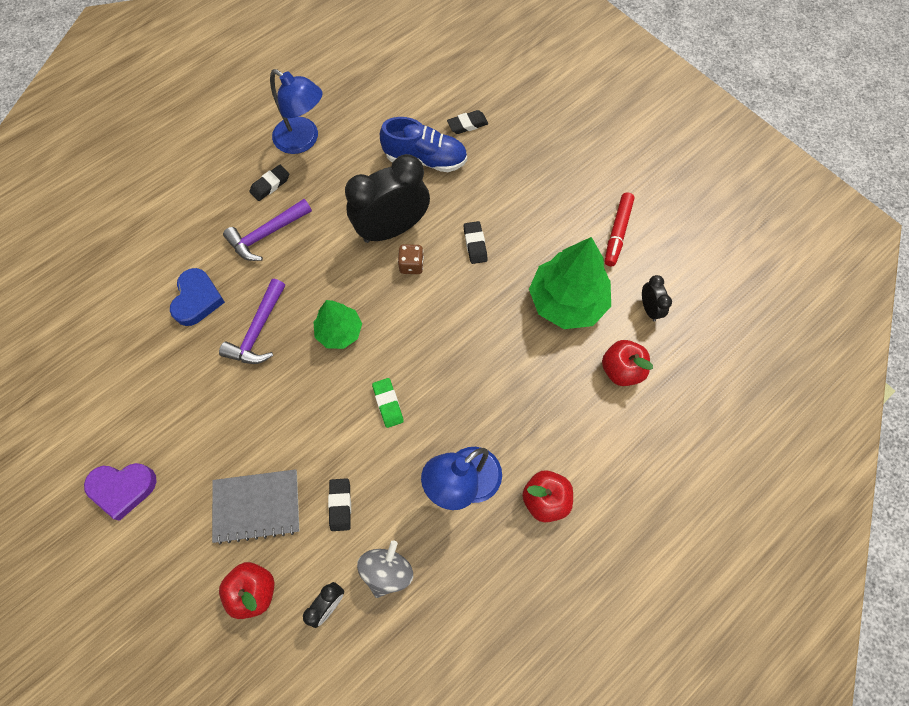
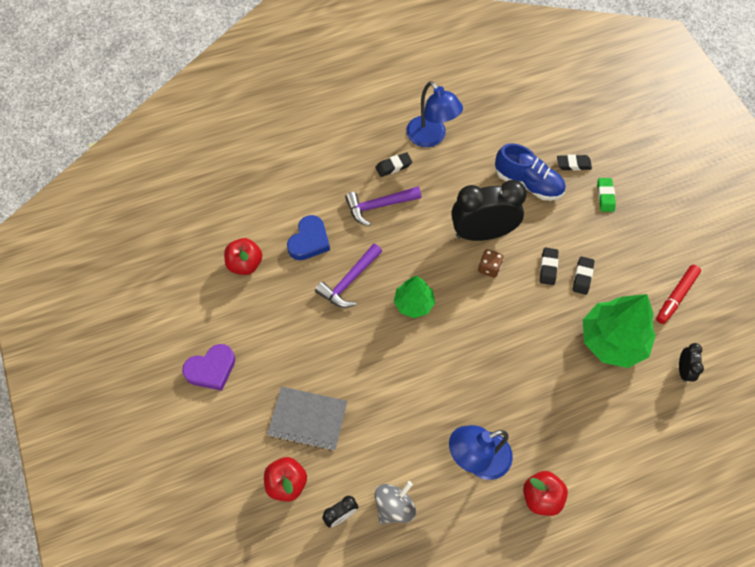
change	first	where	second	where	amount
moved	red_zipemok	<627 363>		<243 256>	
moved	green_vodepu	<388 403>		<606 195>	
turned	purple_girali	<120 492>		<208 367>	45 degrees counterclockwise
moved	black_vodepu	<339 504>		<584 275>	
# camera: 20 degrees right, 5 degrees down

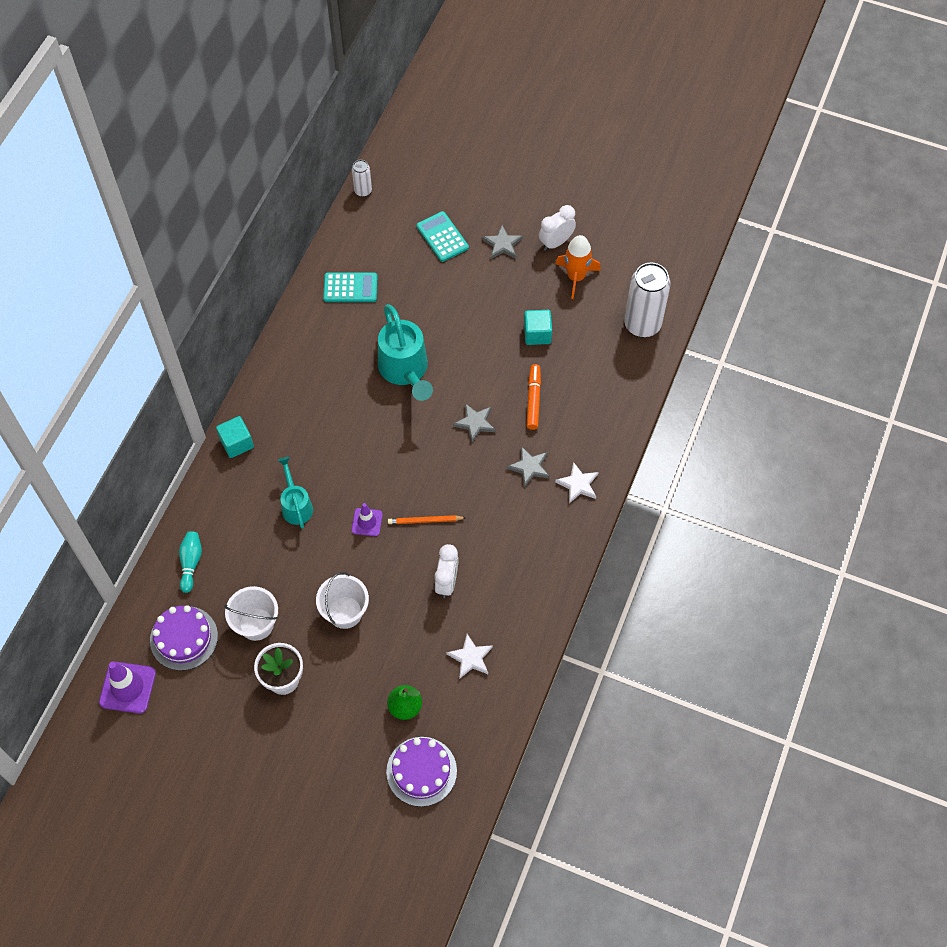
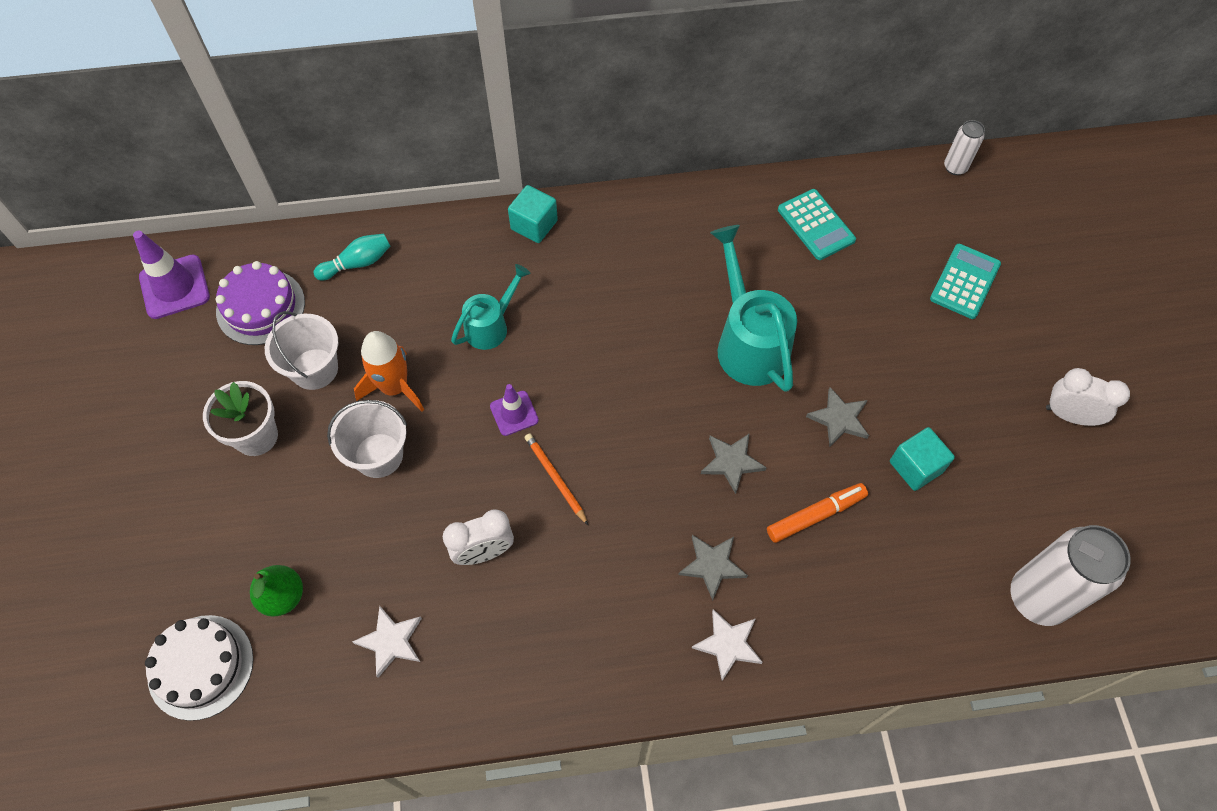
change	first	where	second	where	amount
moved	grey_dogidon	<502 242>		<837 417>	
moved	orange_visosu	<578 267>		<389 371>	
turned	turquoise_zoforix	<405 352>		<753 308>	120 degrees clockwise
recoloured	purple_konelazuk	<421 772>	white_konelazuk	<199 668>	
# camera: 60 degrees right, 0 degrees up

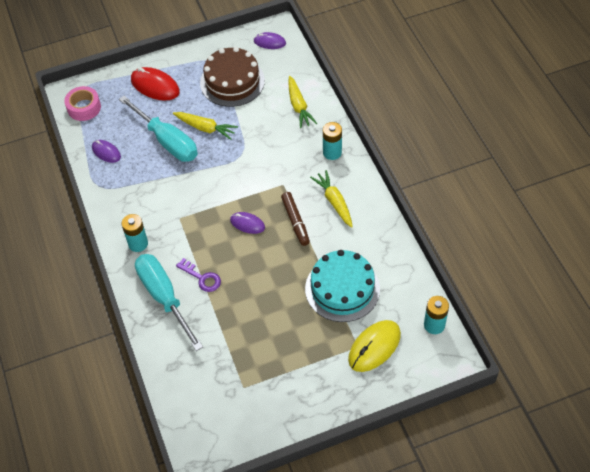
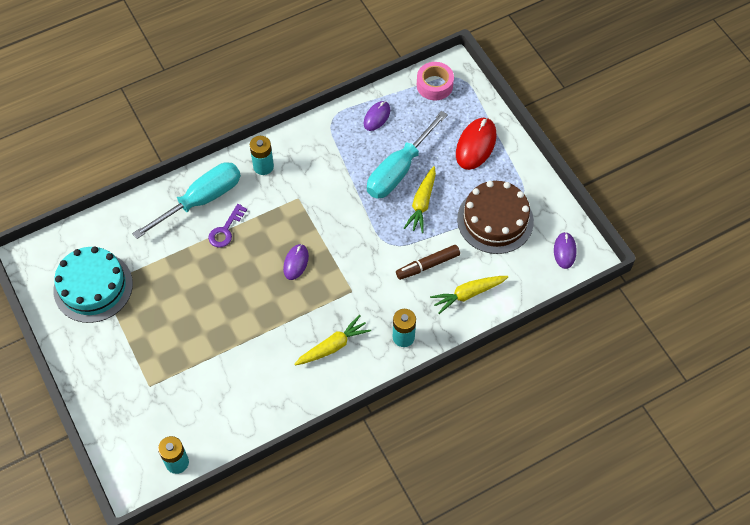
change	first	where	second	where	amount
moved	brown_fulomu	<295 219>		<428 262>	
moved	turquoise_konelazuk	<342 286>		<93 284>	
removed	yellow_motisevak	<374 346>			
# camera: 80 degrees right, 5 degrees up

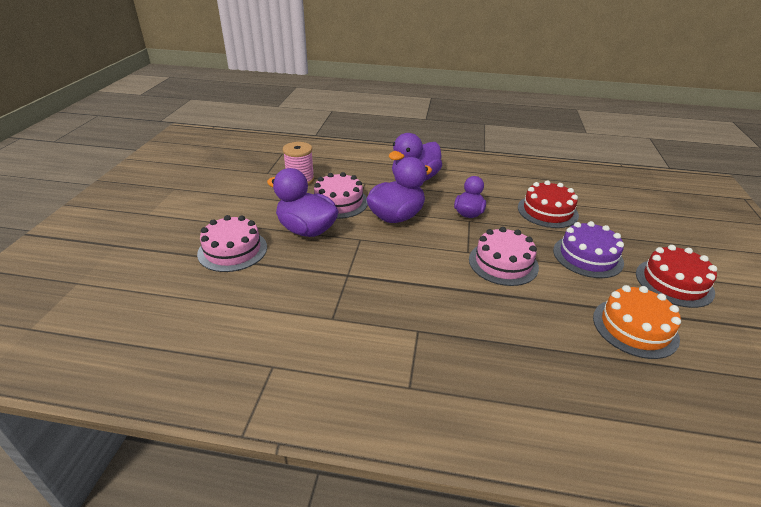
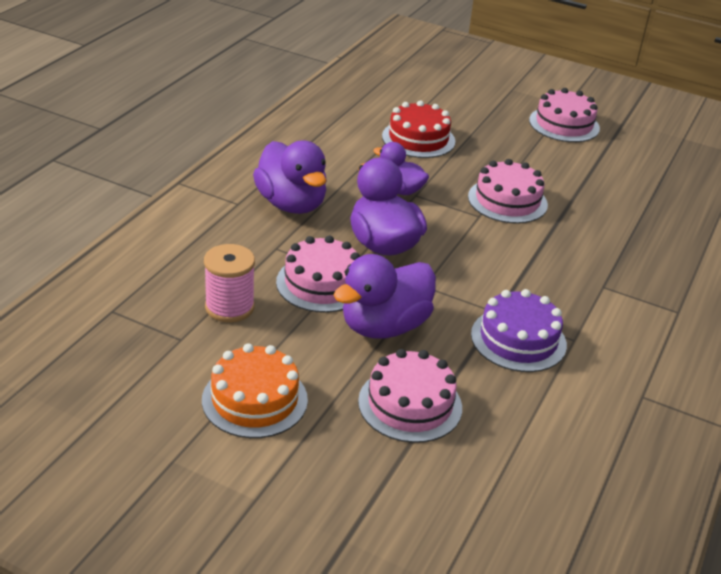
change	first	where	second	where	amount
moved	purple_konelazuk	<588 249>		<519 330>	
recoloured	red_konelazuk	<676 276>	pink_konelazuk	<564 115>	
moved	orange_konelazuk	<637 322>		<255 390>	
# camera: 75 degrees left, 0 degrees up

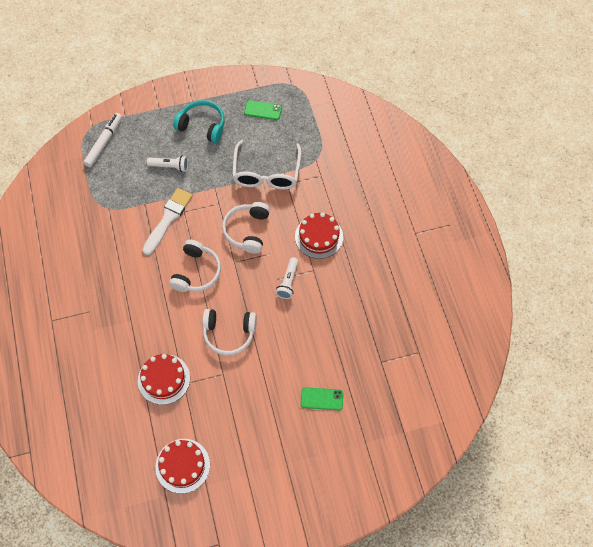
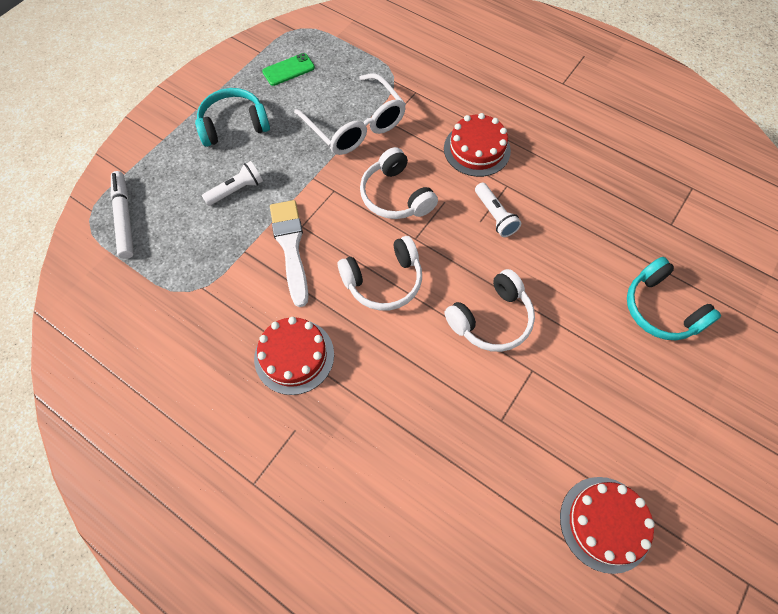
change	first	where	second	where	amount
turned	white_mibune	<195 266>		<380 273>	90 degrees clockwise
moved	red_konelazuk	<164 379>		<294 356>	
replaced	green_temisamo	<322 398>	turquoise_mibune	<674 298>	
# camera: 40 degrees left, 0 degrees up

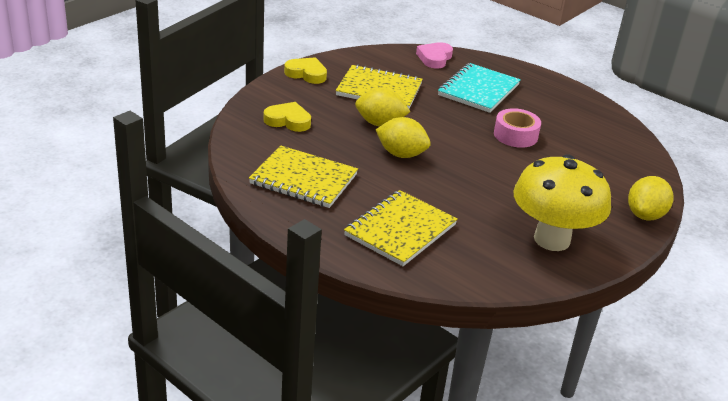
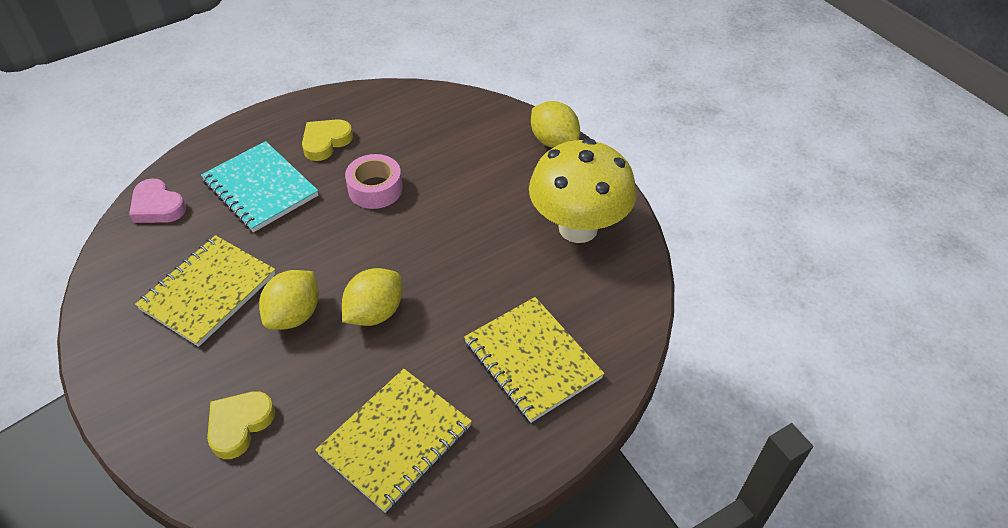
change	first	where	second	where	amount
moved	yellow_girali	<305 70>		<327 140>	
# camera: 70 degrees left, 15 degrees up

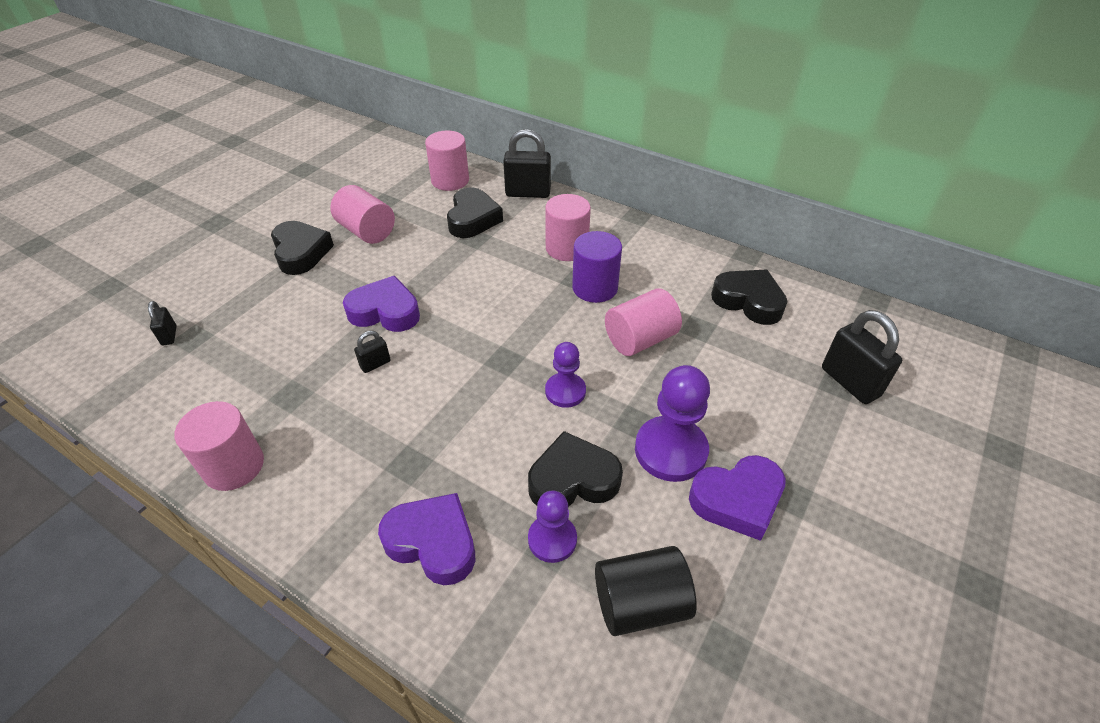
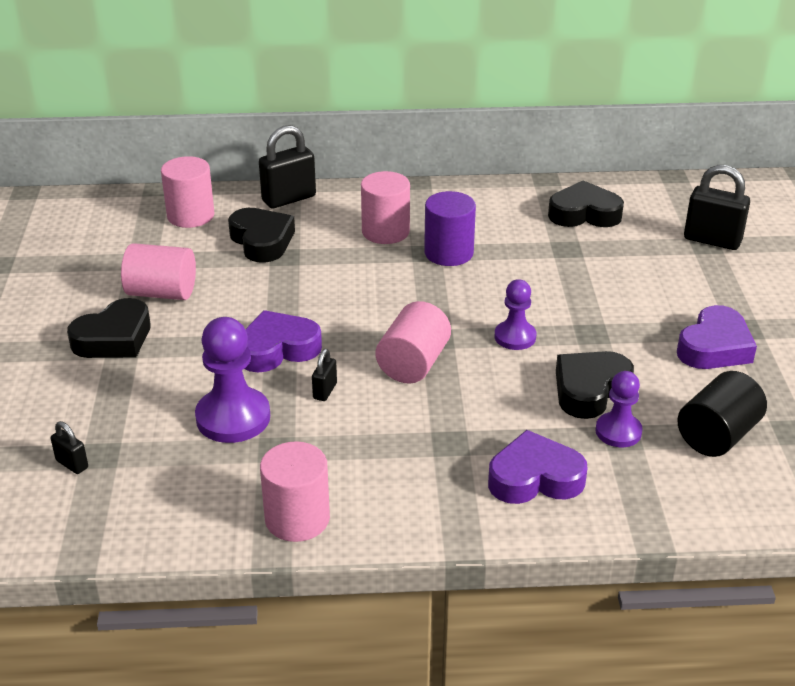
change	first	where	second	where	amount
turned	black_girali	<302 248>		<109 328>	105 degrees clockwise
moved	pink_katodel	<643 322>		<413 342>	
moved	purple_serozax	<672 423>		<232 380>	
# camera: 35 degrees left, 10 degrees down

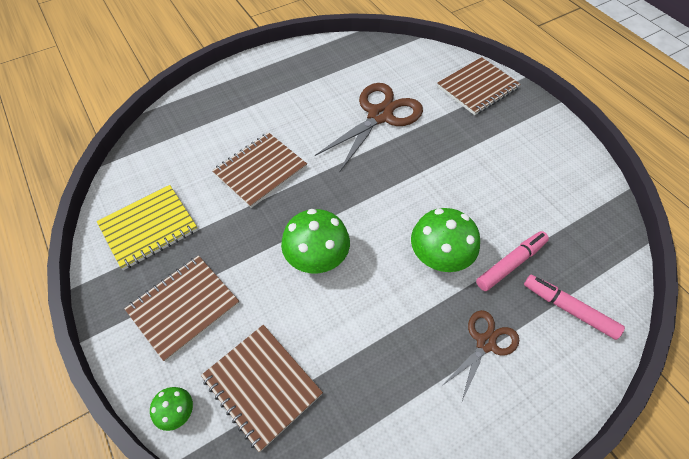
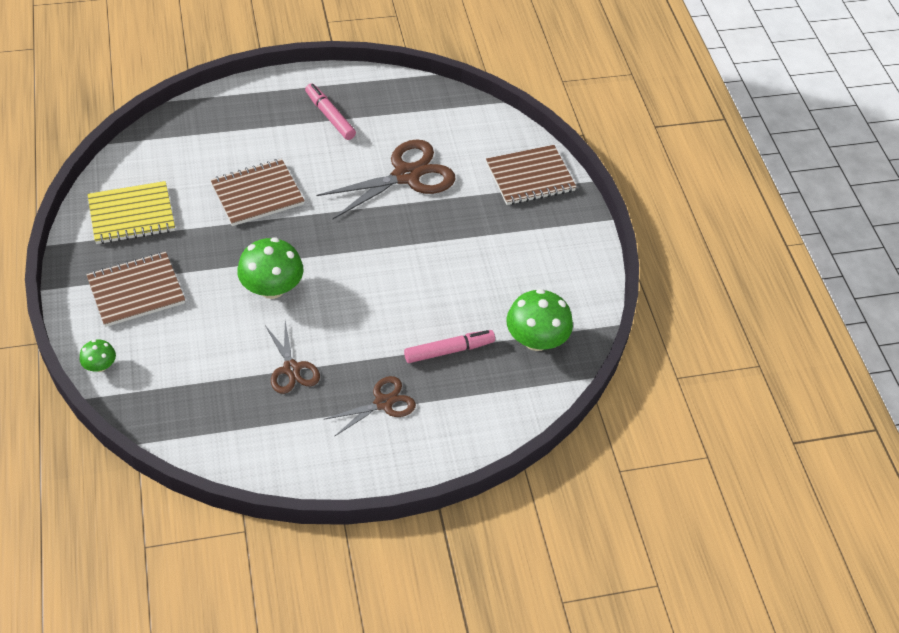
change	first	where	second	where	amount
moved	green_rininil	<445 240>		<539 320>	
moved	pink_fulomu	<574 307>		<330 112>	
removed	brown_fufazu	<262 388>			
added			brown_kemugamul	<292 357>	
# camera: 15 degrees right, 5 degrees down

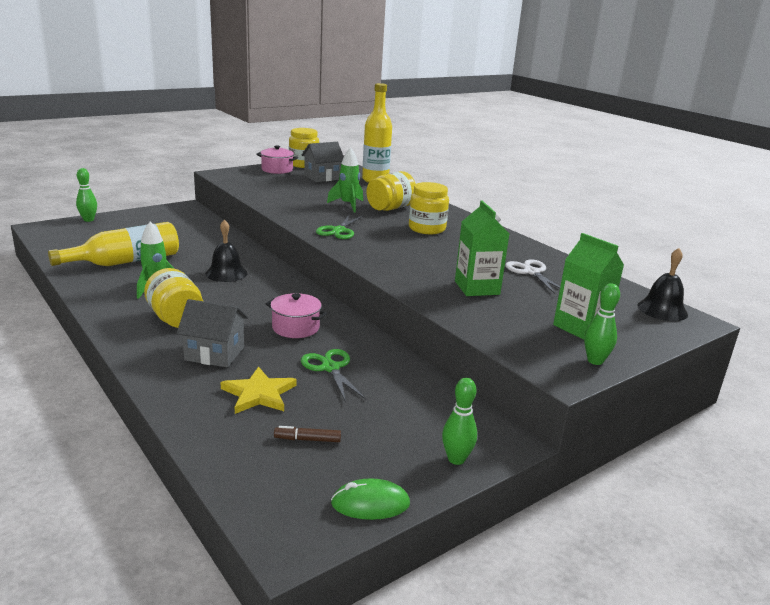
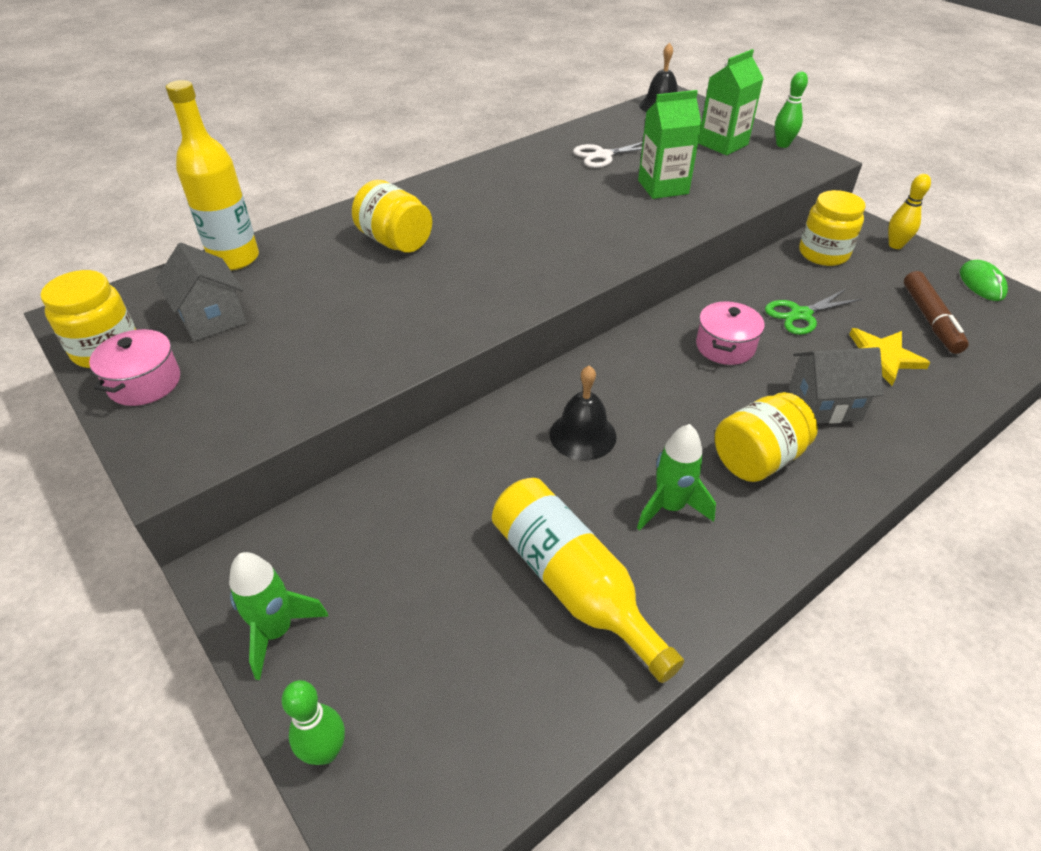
change	first	where	second	where	amount
moved	green_visosu	<345 179>		<279 616>	
moved	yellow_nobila	<429 208>		<832 228>	
removed	green_kemugamul	<339 226>			
turned	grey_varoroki	<212 333>		<836 385>	75 degrees clockwise
recoloured	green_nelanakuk	<459 421>	yellow_nelanakuk	<909 211>	
resized	brown_fulomu	<307 434>		<936 312>	x1.85
# camera: 90 degrees left, 20 degrees up

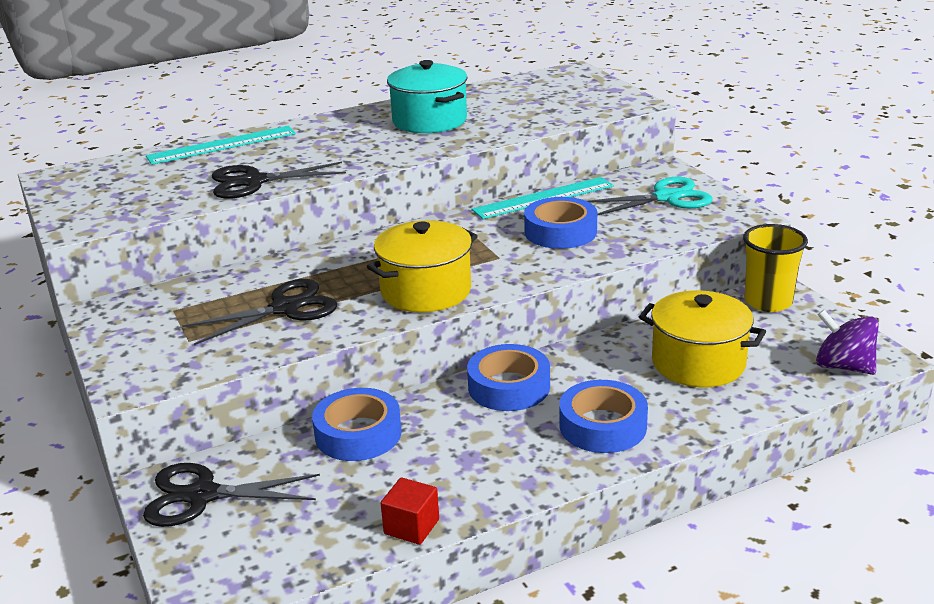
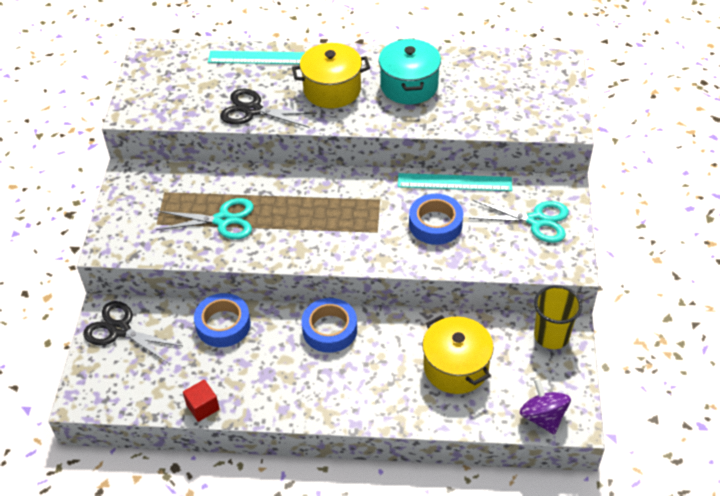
change	first	where	second	where	amount
moved	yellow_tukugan	<422 266>		<331 75>	
recoloured	black_kemugamul	<259 312>	turquoise_kemugamul	<205 218>	
removed	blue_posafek	<603 416>			
# camera: 30 degrees right, 20 degrees up

